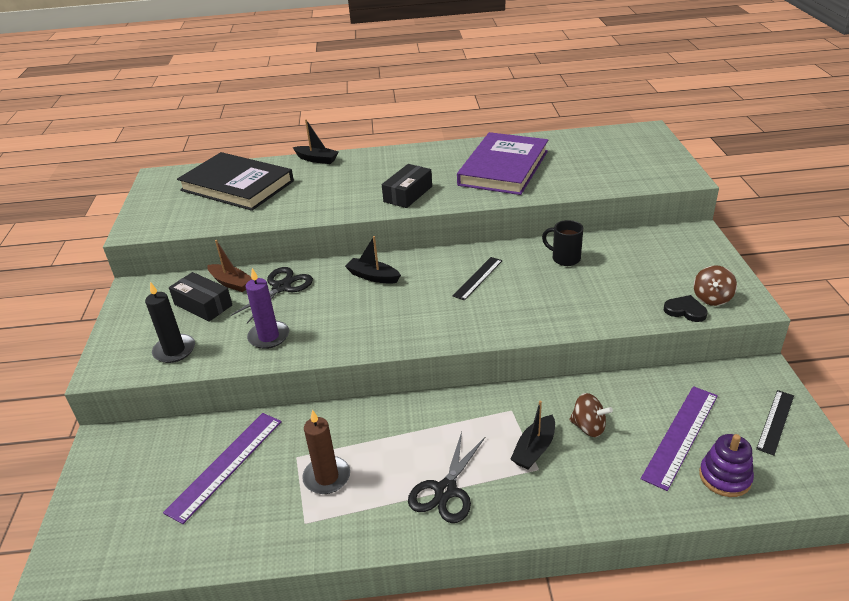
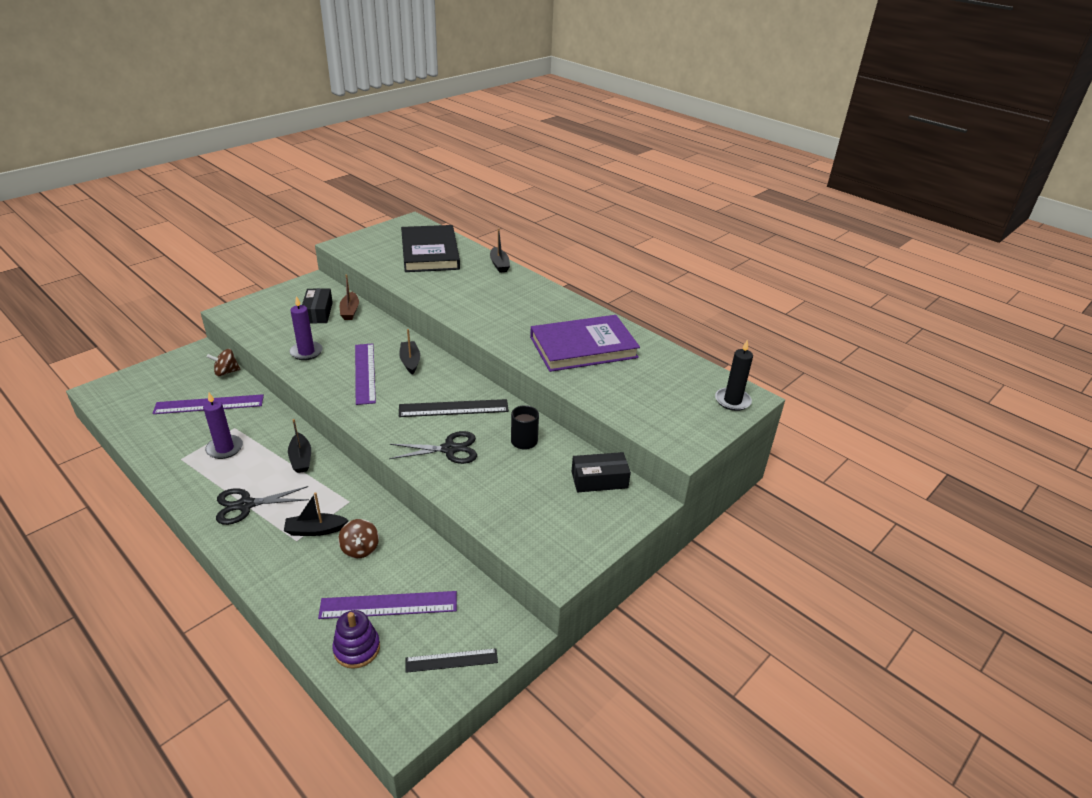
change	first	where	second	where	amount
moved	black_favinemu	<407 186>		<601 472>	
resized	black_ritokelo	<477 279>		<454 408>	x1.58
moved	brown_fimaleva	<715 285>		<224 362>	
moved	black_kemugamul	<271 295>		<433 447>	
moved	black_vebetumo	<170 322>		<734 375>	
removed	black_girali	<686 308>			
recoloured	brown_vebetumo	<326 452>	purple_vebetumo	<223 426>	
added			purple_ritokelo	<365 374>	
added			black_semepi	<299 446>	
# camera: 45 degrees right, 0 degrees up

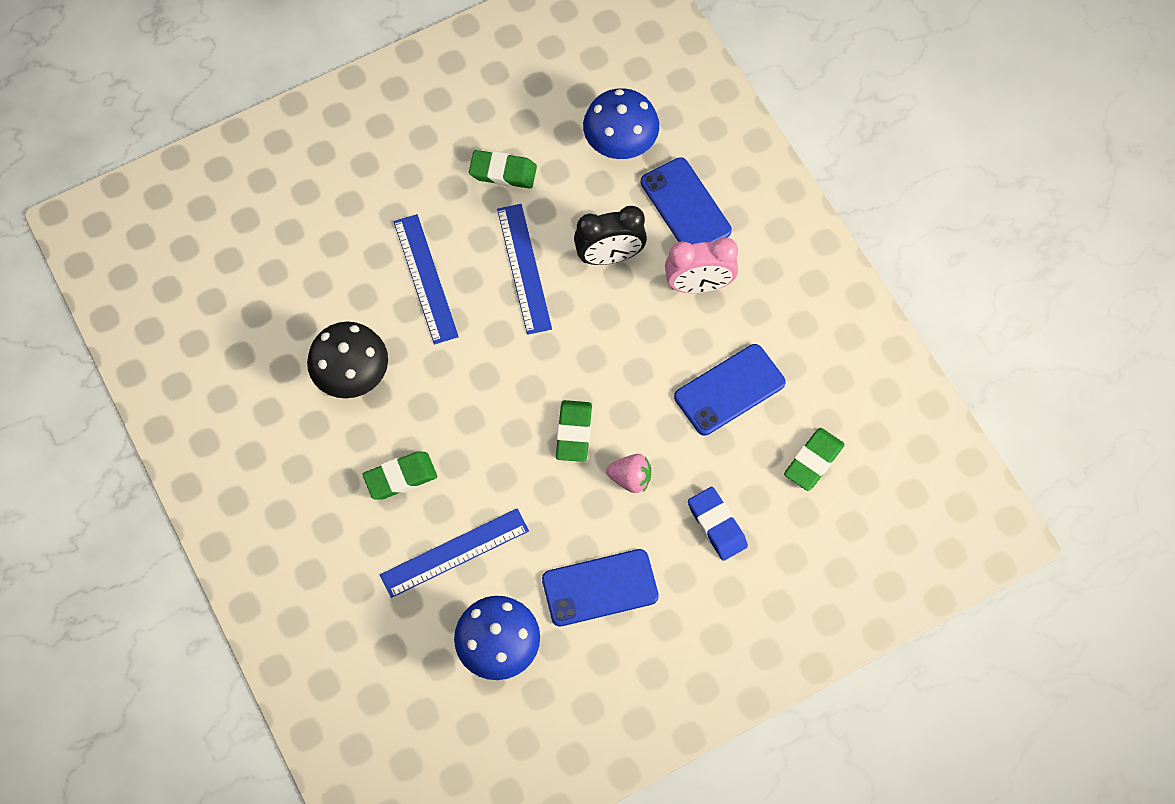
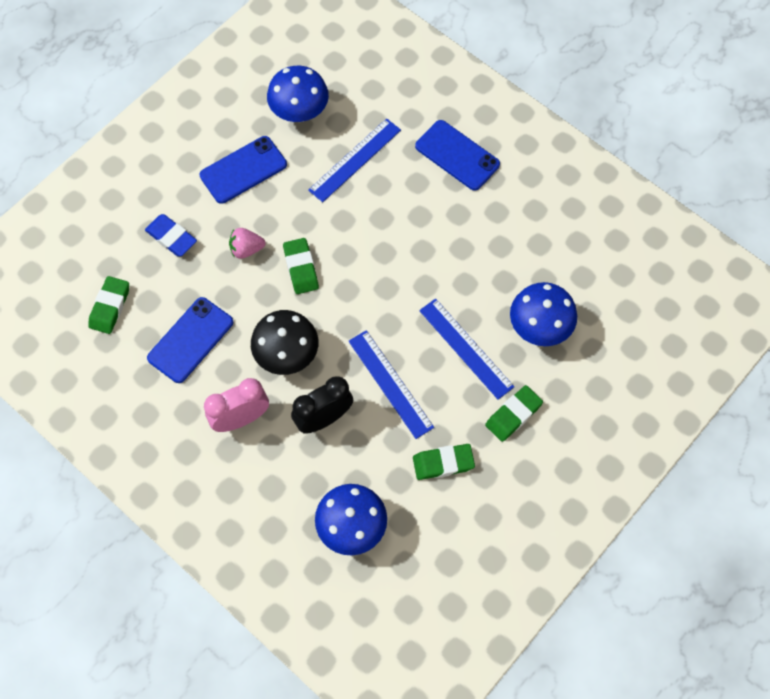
change	first	where	second	where	amount
moved	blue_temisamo	<686 200>		<457 155>	
moved	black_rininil	<347 360>		<284 342>	
moved	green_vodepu	<399 475>		<514 413>	
added			blue_rininil	<543 314>	
# camera: 160 degrees right, 0 degrees up

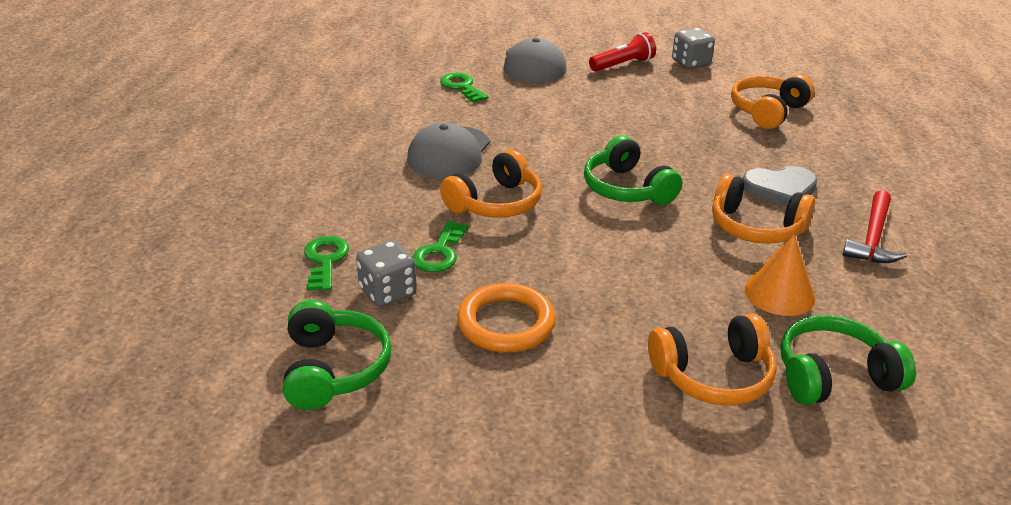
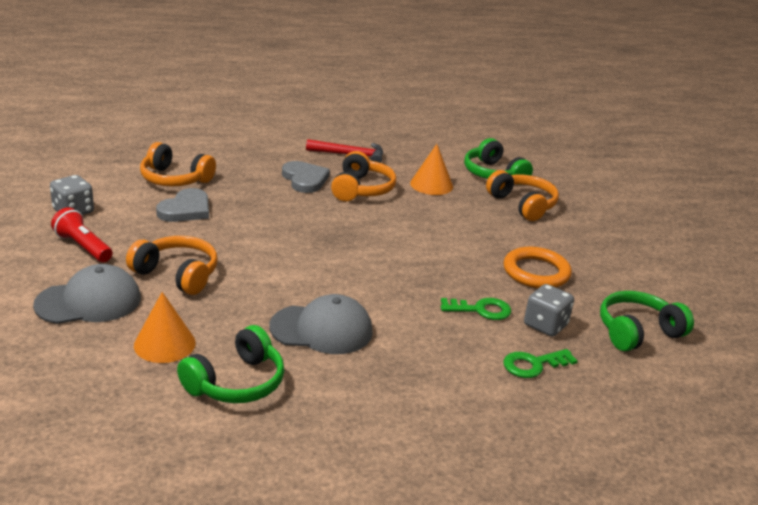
change	first	where	second	where	amount
replaced	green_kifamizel	<464 88>	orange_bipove	<165 327>	
moved	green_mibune	<633 170>		<231 364>	
moved	orange_mibune	<491 183>		<171 265>	
added			grey_girali	<182 205>	
# camera: 110 degrees left, 5 degrees down

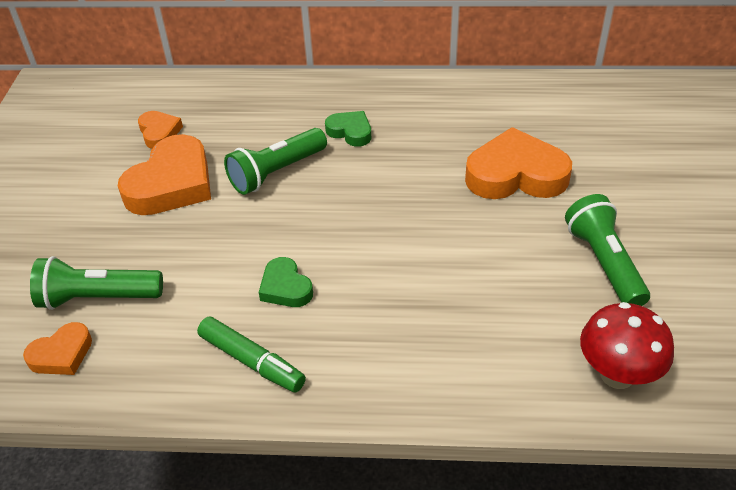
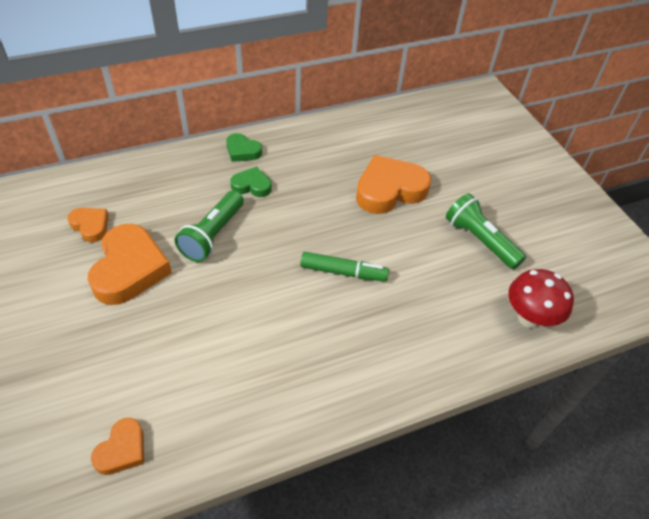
change	first	where	second	where	amount
removed	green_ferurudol	<96 283>			
moved	green_girali	<286 282>		<244 147>	
moved	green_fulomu	<251 354>		<344 266>	
# camera: 30 degrees left, 5 degrees up

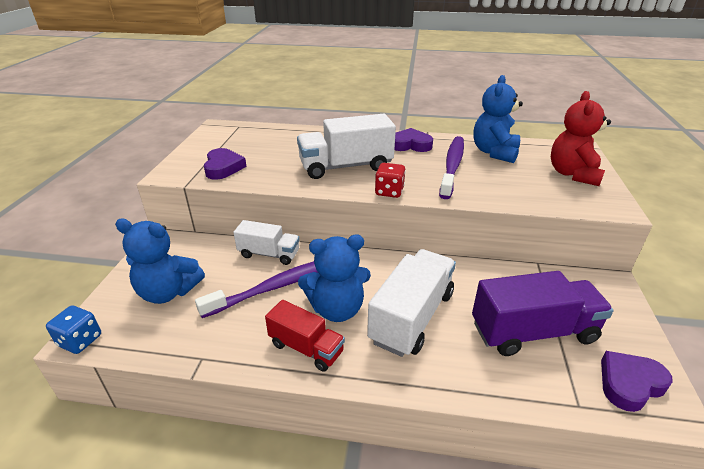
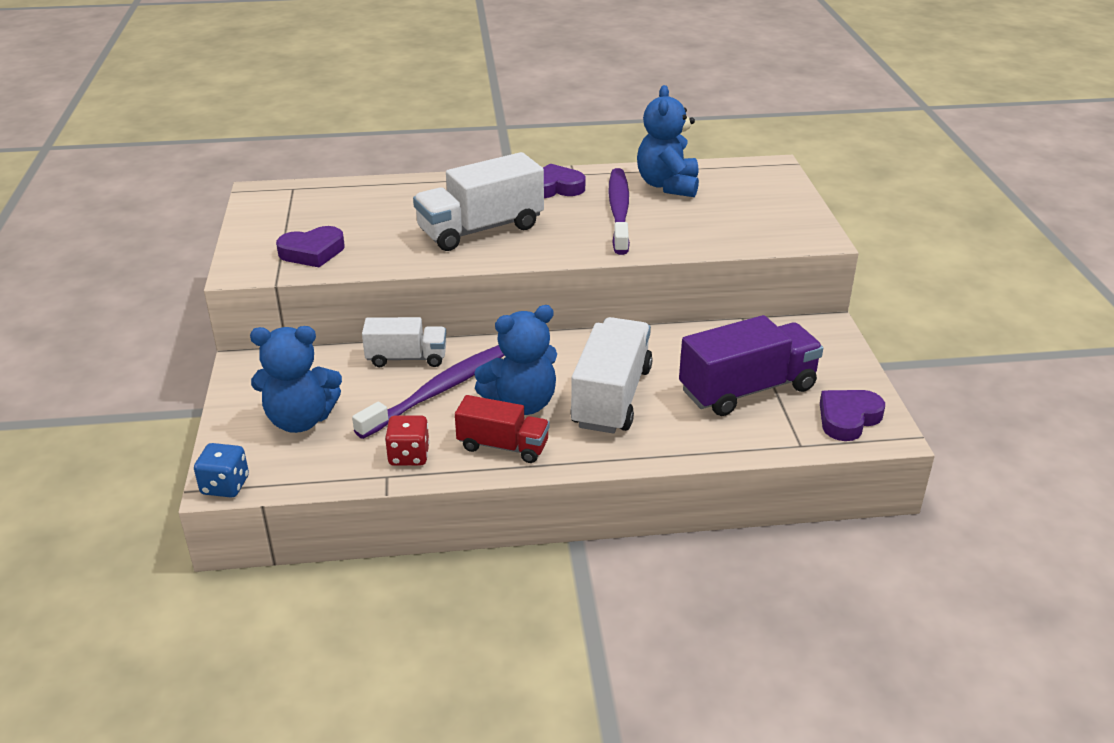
change	first	where	second	where	amount
removed	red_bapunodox	<581 138>			
turned	purple_girali	<225 164>		<310 246>	90 degrees clockwise
moved	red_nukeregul	<390 180>		<407 440>	
# camera: 15 degrees left, 0 degrees up

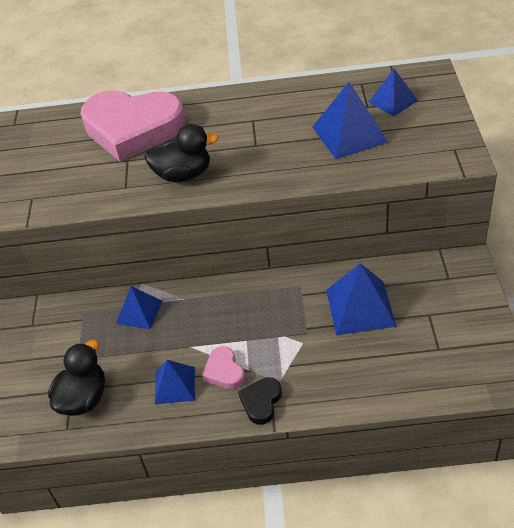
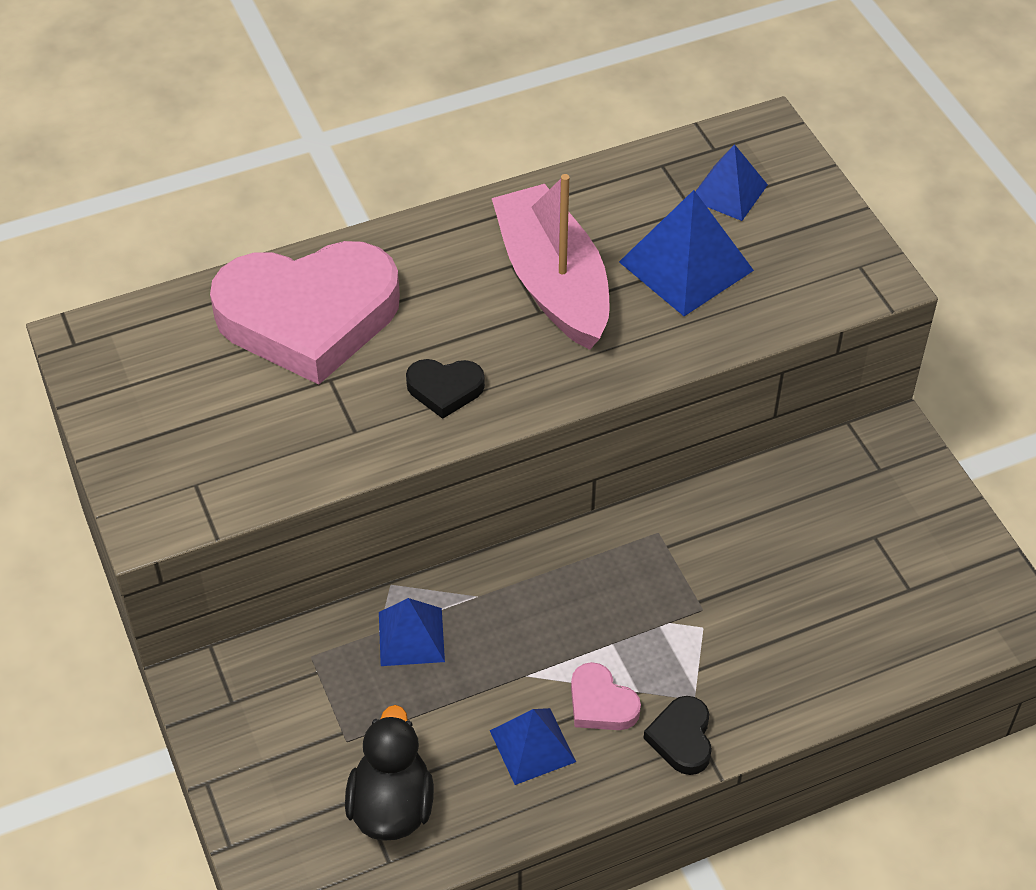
change	first	where	second	where	amount
replaced	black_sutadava	<181 153>	black_girali	<445 389>	
removed	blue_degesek	<361 299>			
added			pink_semepi	<551 262>	
# camera: 25 degrees left, 5 degrees up

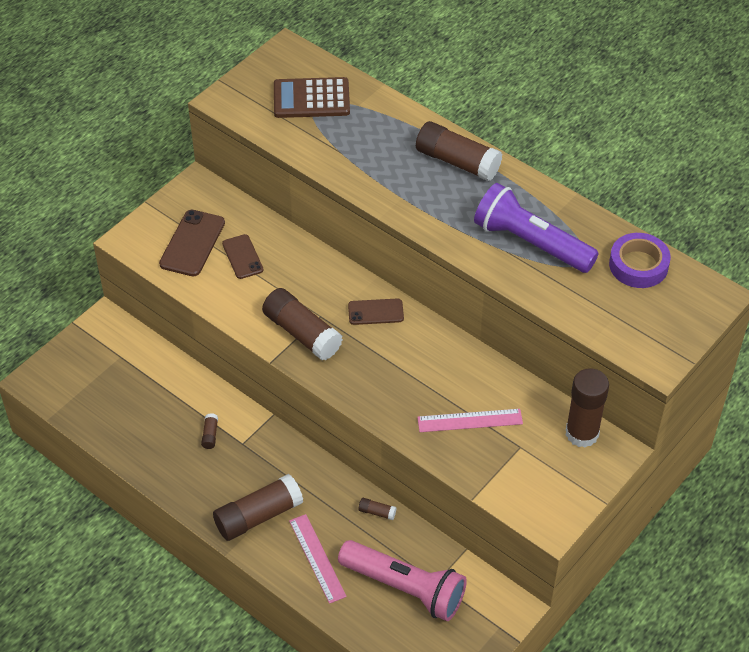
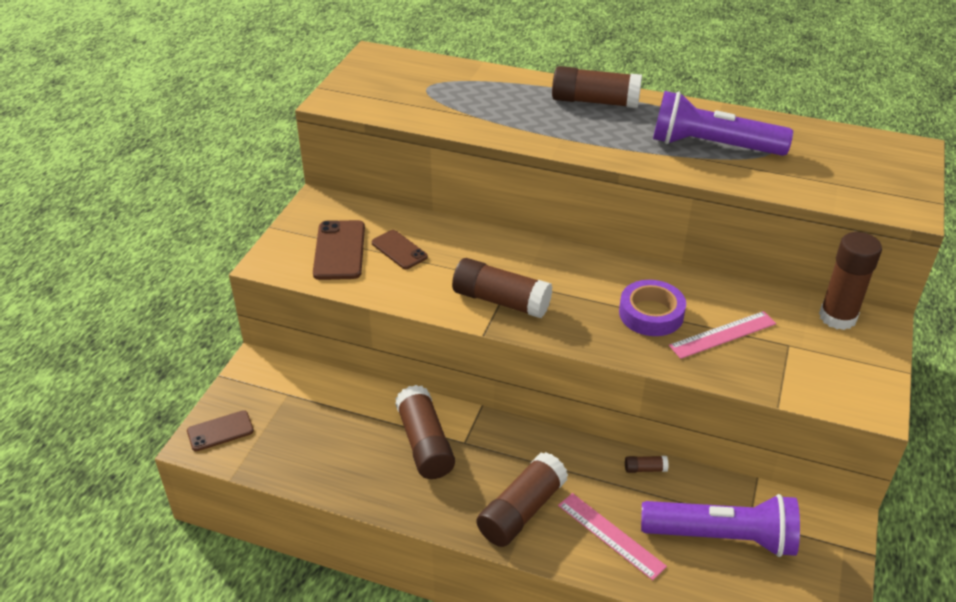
change	first	where	second	where	amount
removed	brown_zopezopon	<312 97>			
moved	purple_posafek	<640 260>		<652 308>	
moved	brown_temisamo	<376 311>		<220 430>	
resized	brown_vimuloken	<209 431>		<425 432>	x2.38
recoloured	pink_ferurudol	<402 580>	purple_ferurudol	<720 525>	
# camera: 20 degrees left, 10 degrees down

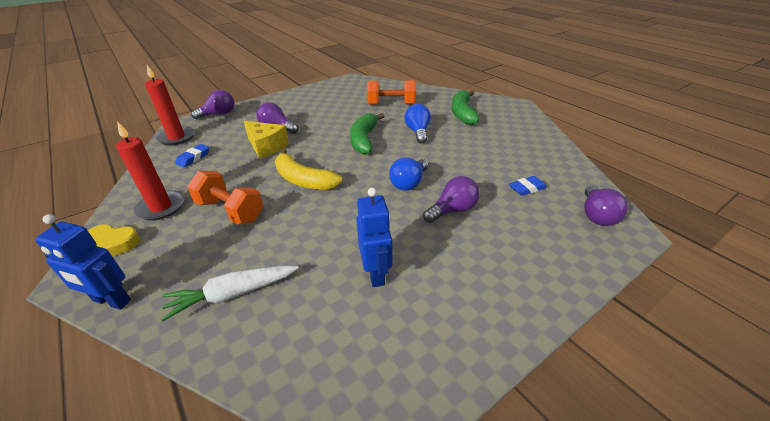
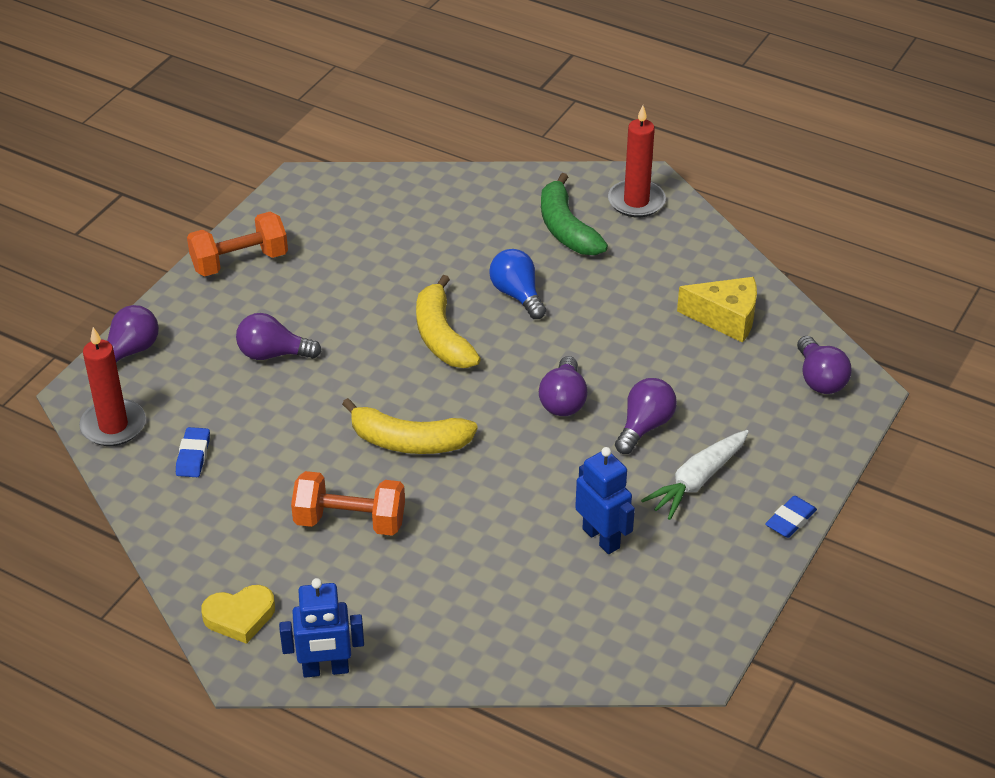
change	first	where	second	where	amount
moved	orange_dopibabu	<391 92>		<237 244>	
recoloured	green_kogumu	<367 134>	yellow_kogumu	<448 321>	
moved	red_vebetumo	<150 171>		<637 161>	
moved	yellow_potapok	<266 140>		<717 310>	
recoloured	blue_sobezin	<408 174>	purple_sobezin	<563 386>	
moved	blue_vodepu	<528 186>		<791 517>	
moved	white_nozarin	<230 293>		<695 475>	
# camera: 25 degrees left, 5 degrees up

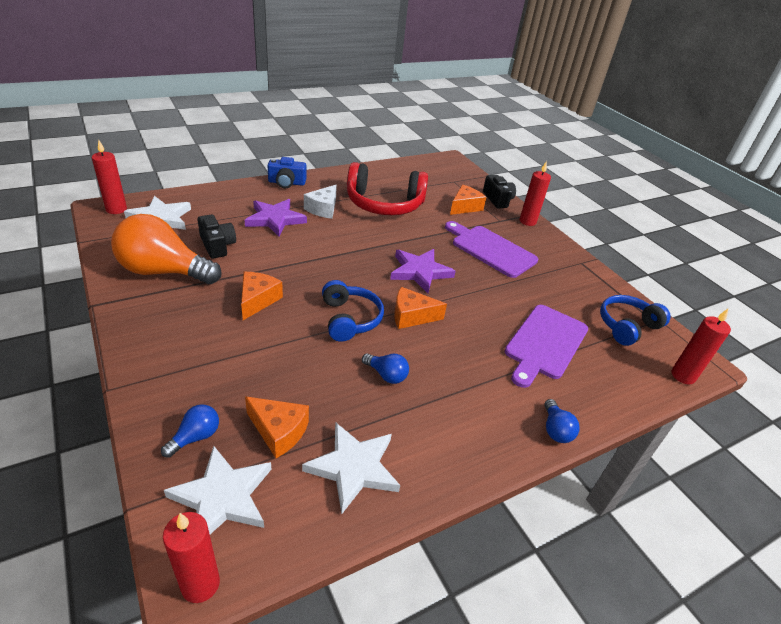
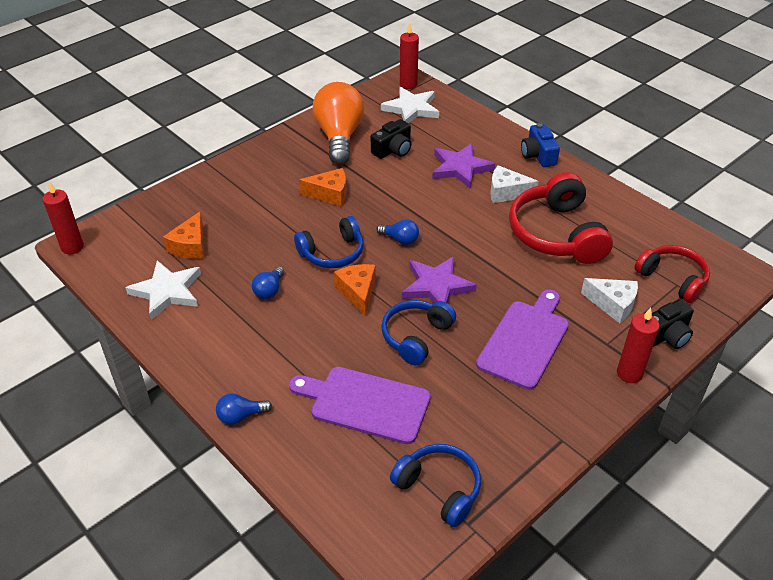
change	first	where	second	where	amount
recoloured	orange_potapok	<468 200>	white_potapok	<609 301>	
removed	red_vebetumo	<701 346>			
moved	blue_sobezin	<190 431>		<397 232>	
removed	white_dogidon	<218 490>			
added			red_mibune	<672 274>	
added			blue_mibune	<418 332>	
# camera: 80 degrees right, 5 degrees up

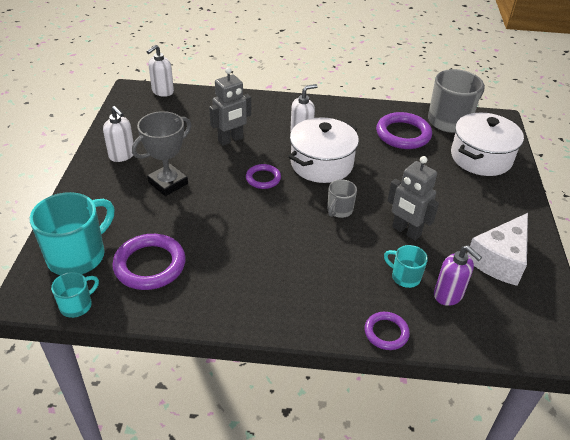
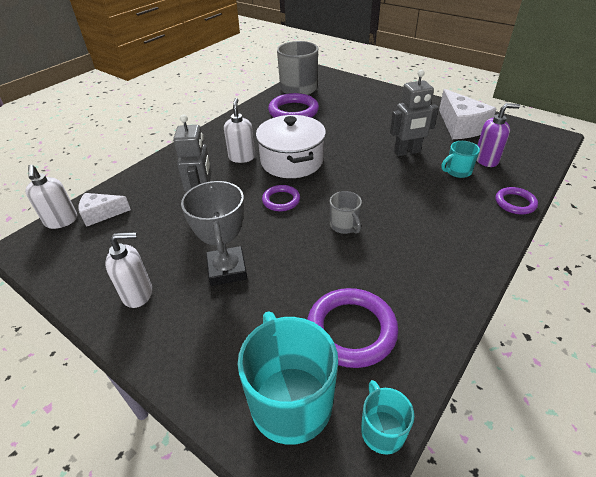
change	first	where	second	where	amount
removed	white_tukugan	<487 144>			
moved	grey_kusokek	<342 198>		<346 212>	
added			white_potapok	<105 210>	
# camera: 55 degrees left, 0 degrees up

